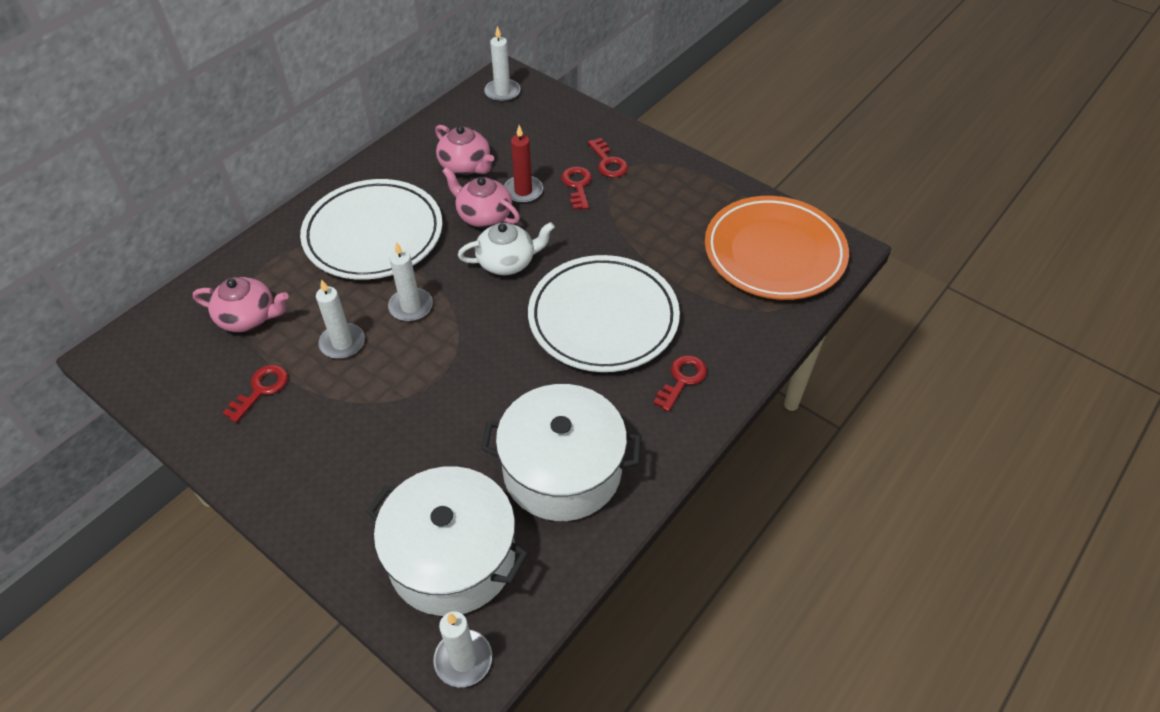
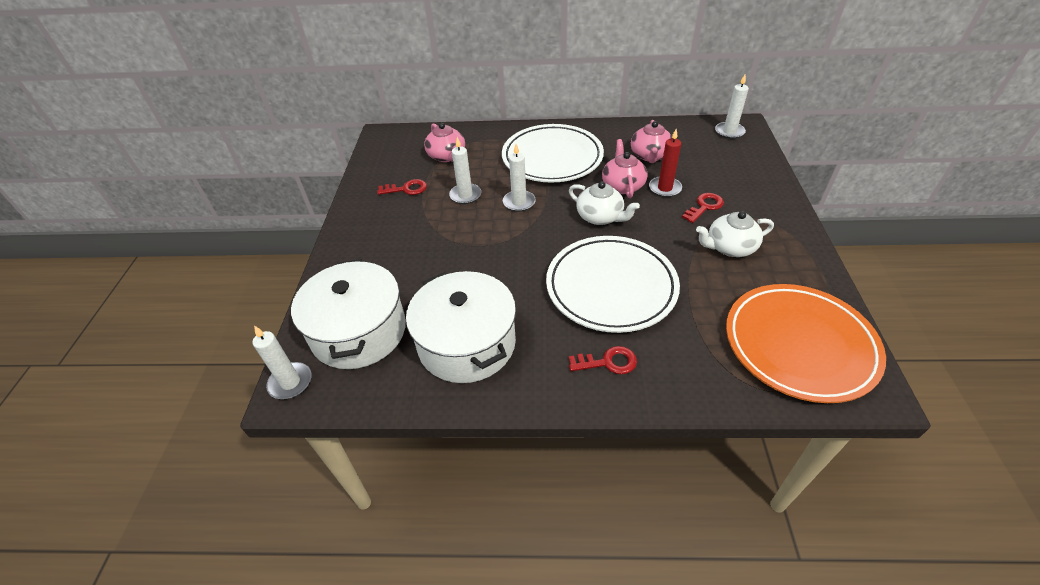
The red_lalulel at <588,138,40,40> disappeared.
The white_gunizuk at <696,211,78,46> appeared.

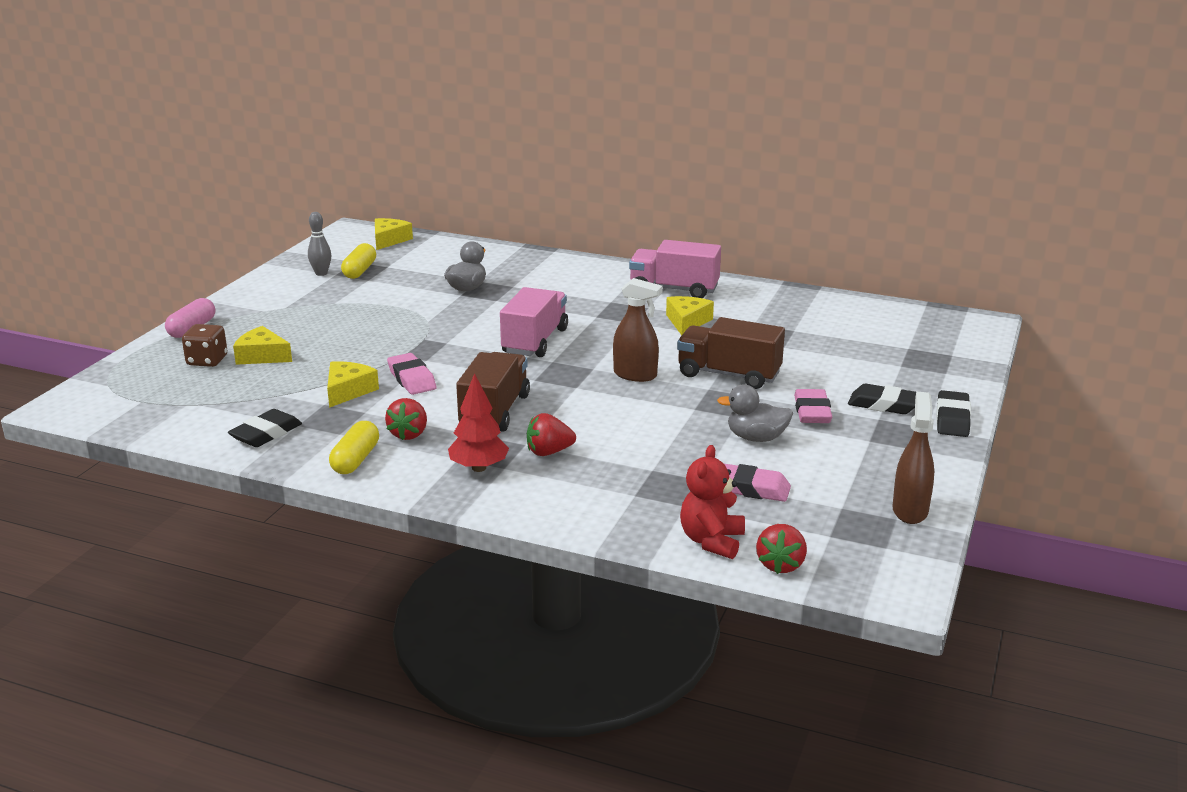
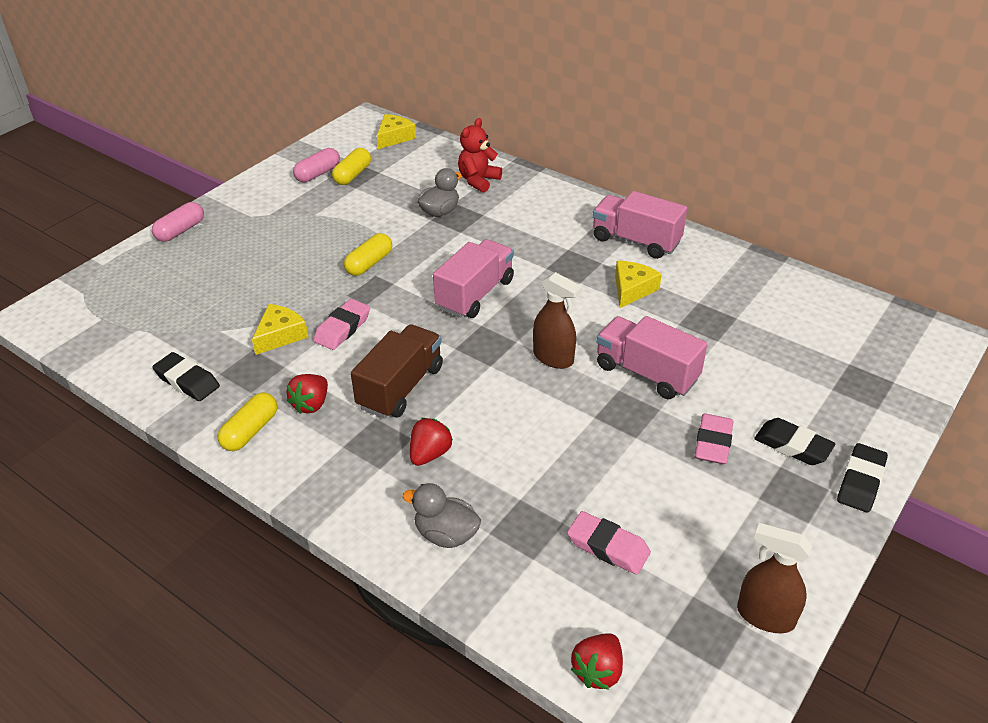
The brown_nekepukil at <182,324,45,43> disappeared.
The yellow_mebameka at <233,326,59,39> disappeared.
The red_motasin at <448,373,61,99> disappeared.
The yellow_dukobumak at <344,233,48,43> appeared.
The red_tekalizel moved from <680,445,65,114> to <458,118,44,75>.
The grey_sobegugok moved from <717,385,76,57> to <402,483,79,65>.
The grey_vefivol at <308,212,23,64> was replaced by the pink_dukobumak at <293,148,47,34>.
The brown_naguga at <677,317,108,72> became the pink_naguga at <596,316,111,83>.
The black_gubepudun at <228,409,74,38> turned 75 degrees clockwise.
The pink_gubepudun at <387,353,50,42> turned 45 degrees clockwise.
The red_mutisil at <527,413,49,43> turned 120 degrees clockwise.
The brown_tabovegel at <892,391,42,133> turned 90 degrees counterclockwise.

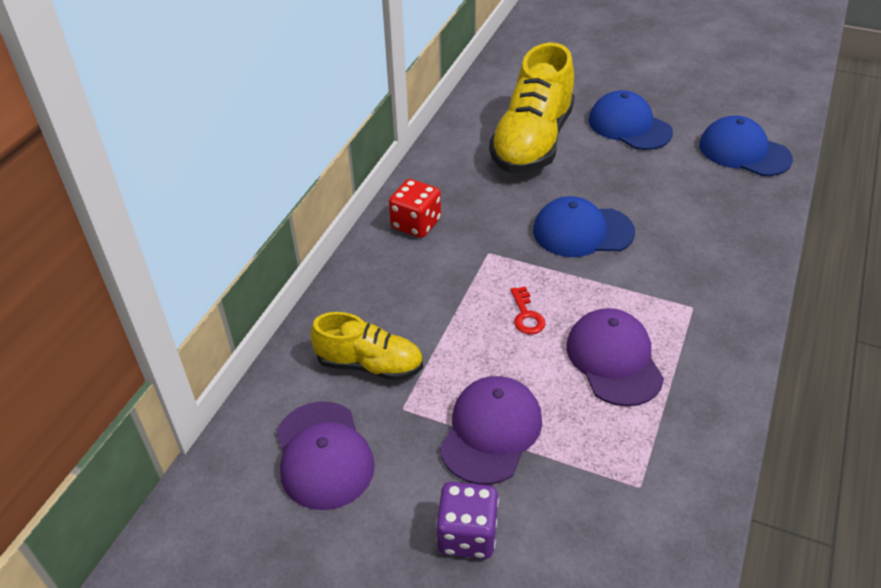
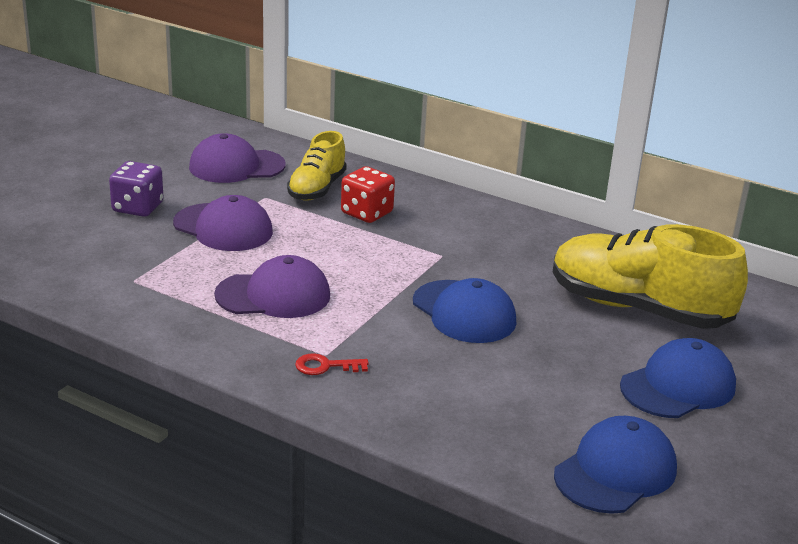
The red_nekepukil moved from <389,179,52,59> to <341,166,54,57>.
The red_lalulel moved from <511,287,34,48> to <295,353,74,22>.
The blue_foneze at <533,196,102,61> turned 135 degrees clockwise.

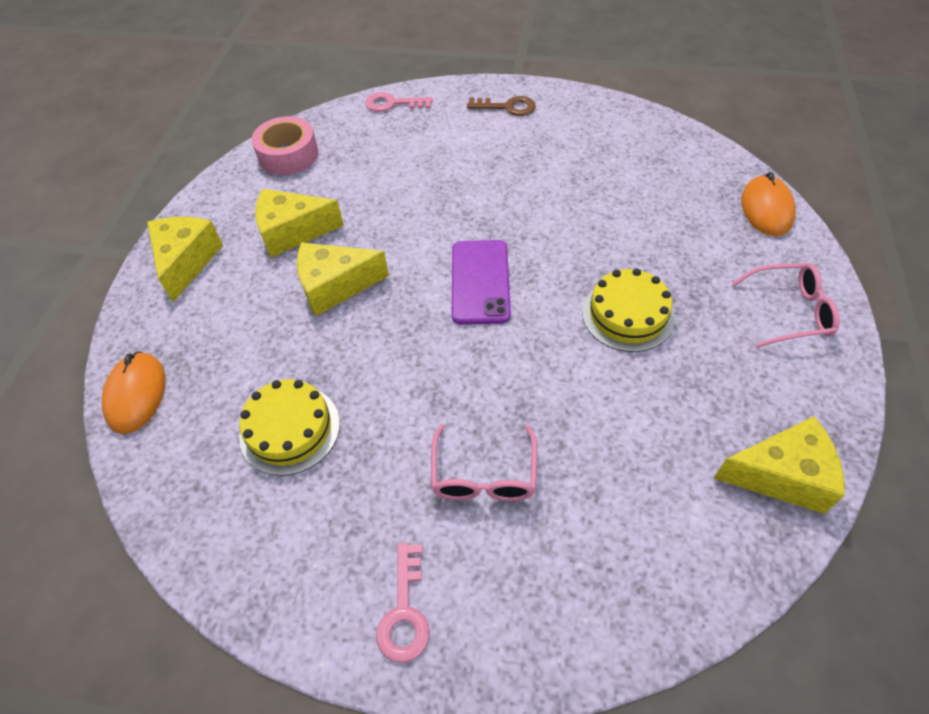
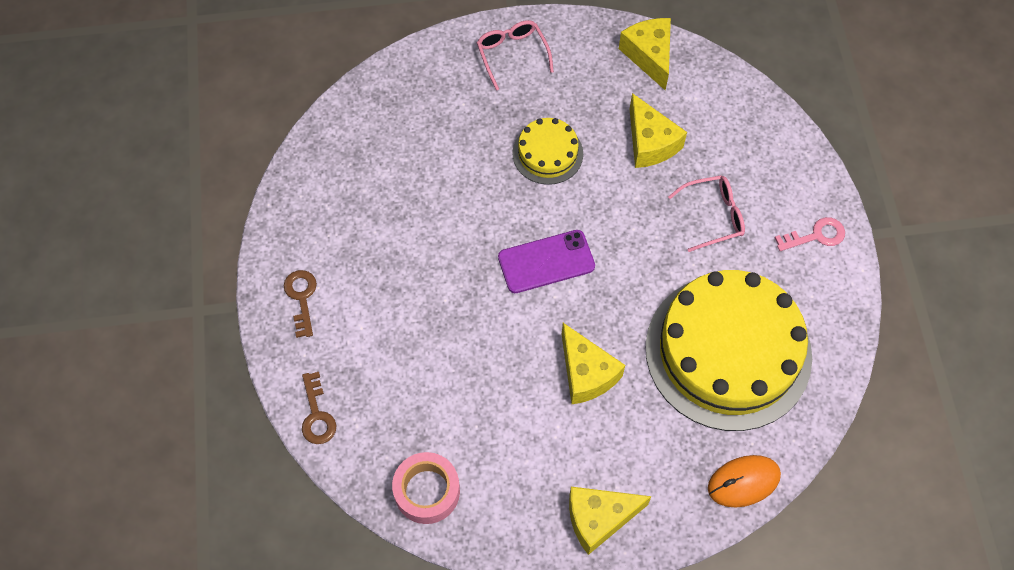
The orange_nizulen at <741,172,55,64> disappeared.
The yellow_mebameka moved from <255,189,89,69> to <630,93,57,75>.
The pink_lalulel at <365,92,68,20> became the brown_lalulel at <302,372,34,72>.
The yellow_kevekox at <239,379,101,97> changed to 2.17 times the size.

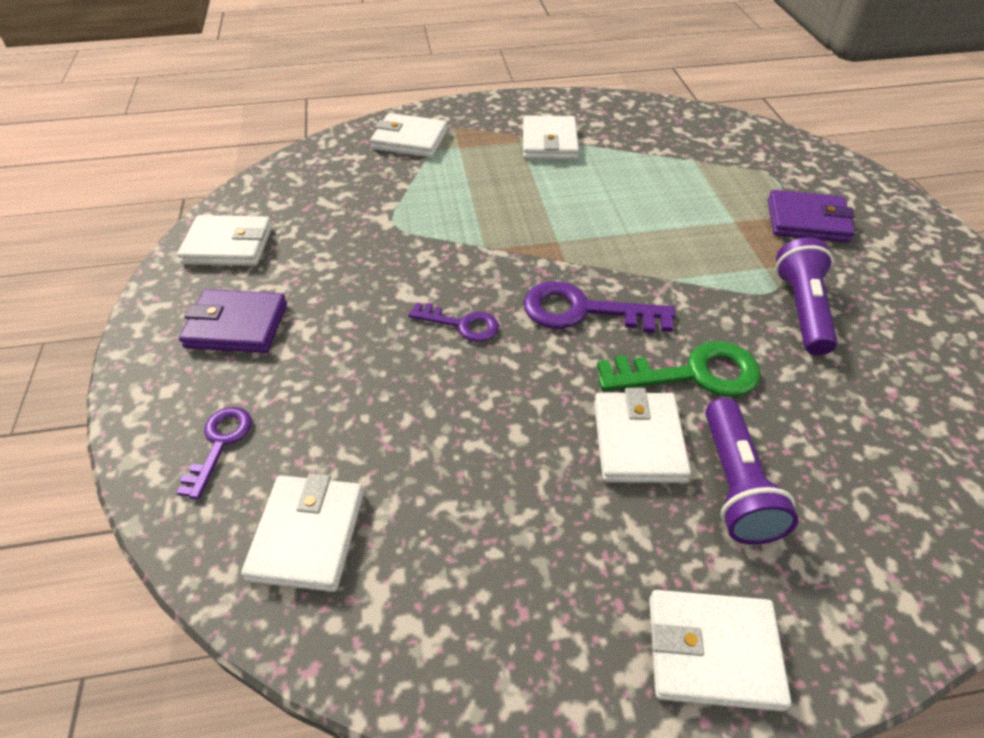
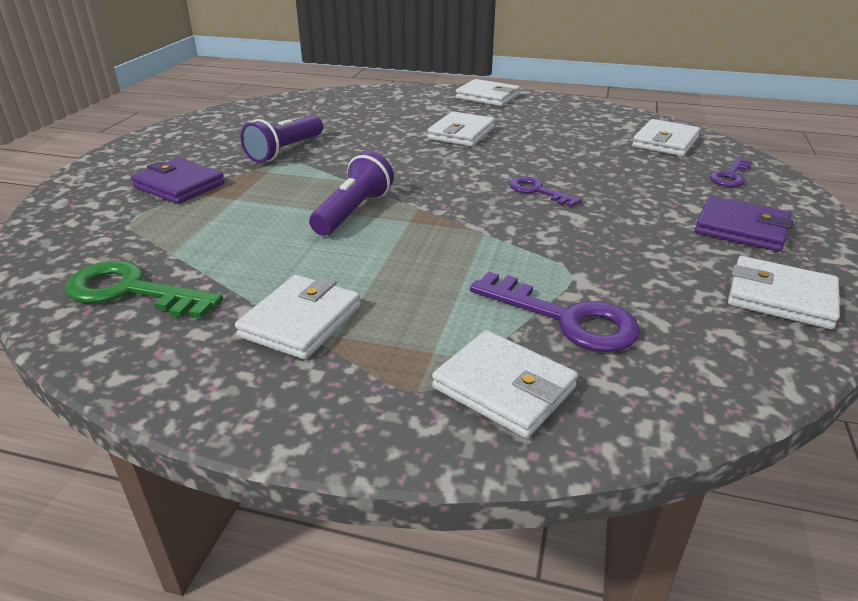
The purple_lalulel moved from <523,281,152,52> to <470,272,170,80>.
The green_lalulel moved from <597,341,164,56> to <65,261,158,58>.
The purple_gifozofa moved from <705,398,93,147> to <309,151,85,85>.

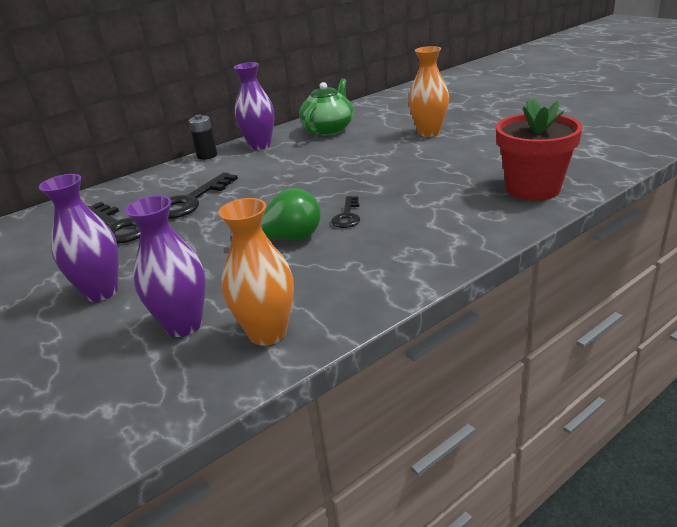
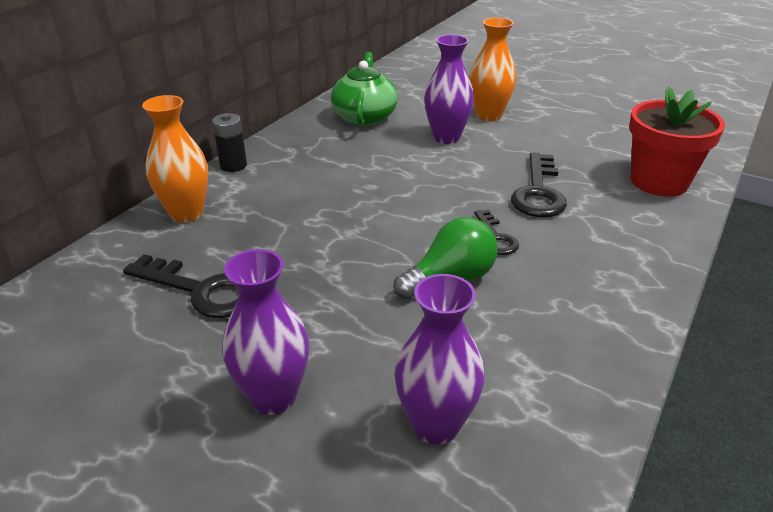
The black_lalulel moved from <168,172,70,47> to <511,152,56,65>.
The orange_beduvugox moved from <218,198,76,148> to <142,95,66,128>.
The purple_beduvugox moved from <234,62,40,88> to <424,35,50,109>.

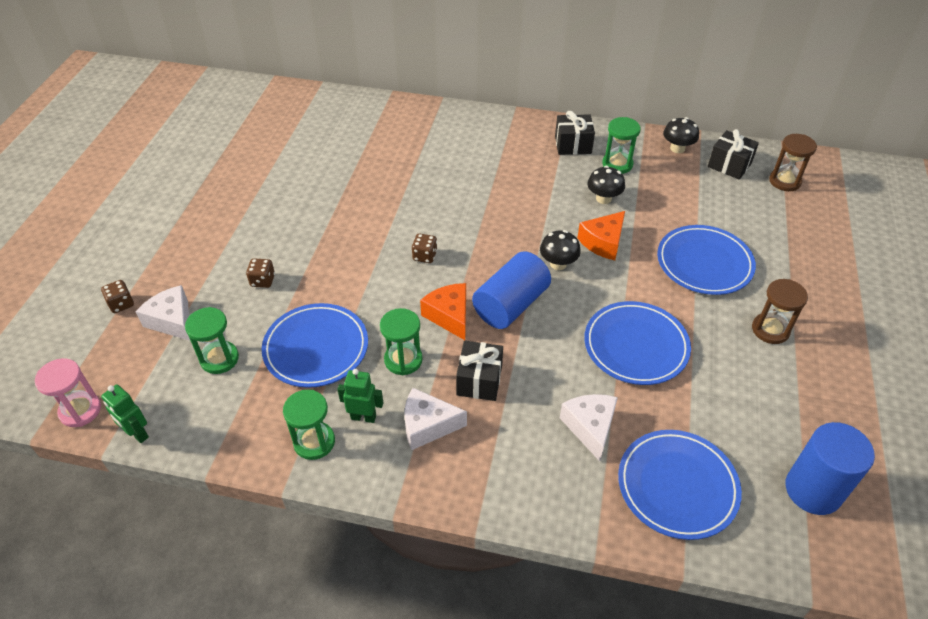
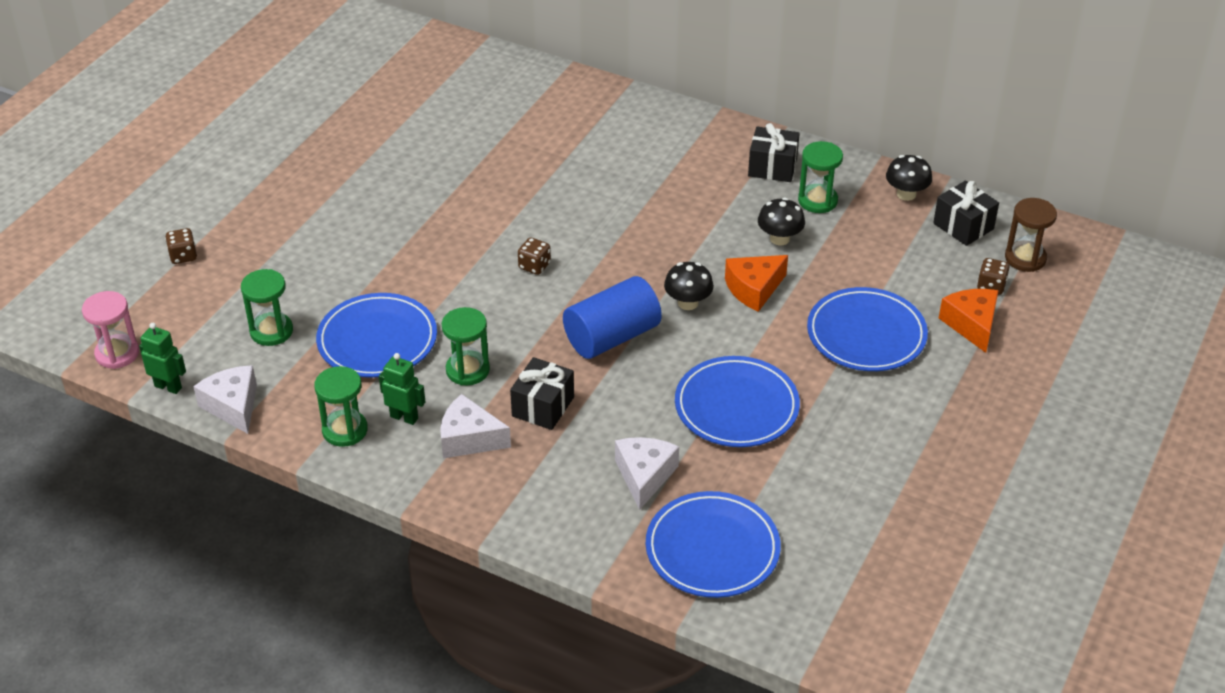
The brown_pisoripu at <752,279,56,65> disappeared.
The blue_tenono at <786,422,89,93> disappeared.
The white_mebameka moved from <135,285,55,56> to <193,365,64,69>.
The brown_nekepukil moved from <246,258,29,30> to <977,258,32,37>.
The orange_mebameka moved from <420,283,46,57> to <939,289,60,64>.
The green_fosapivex at <101,384,48,59> turned 150 degrees clockwise.

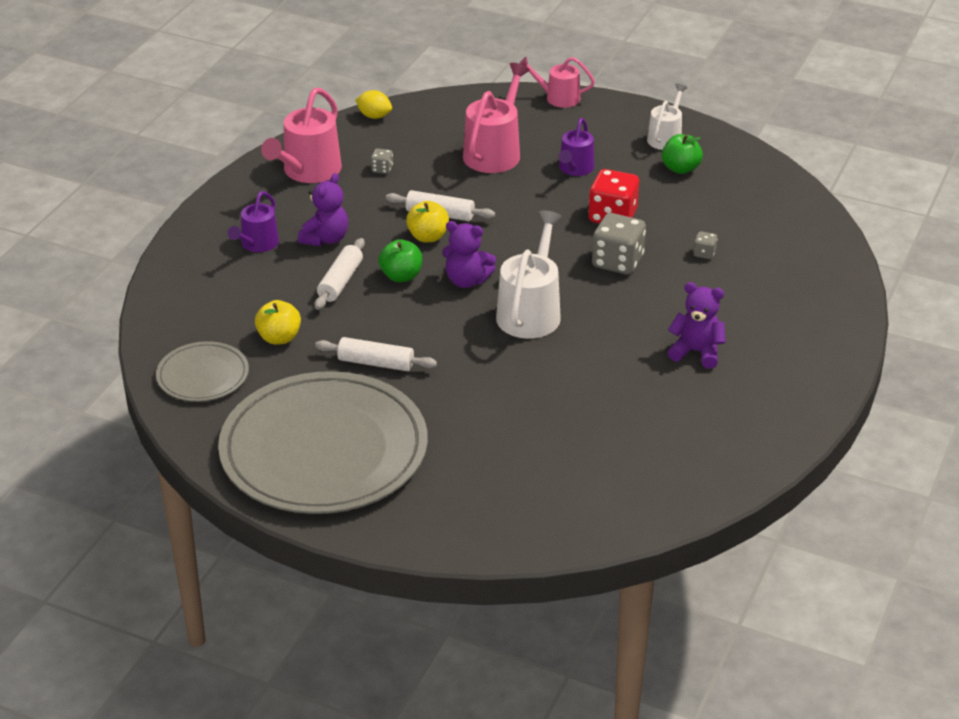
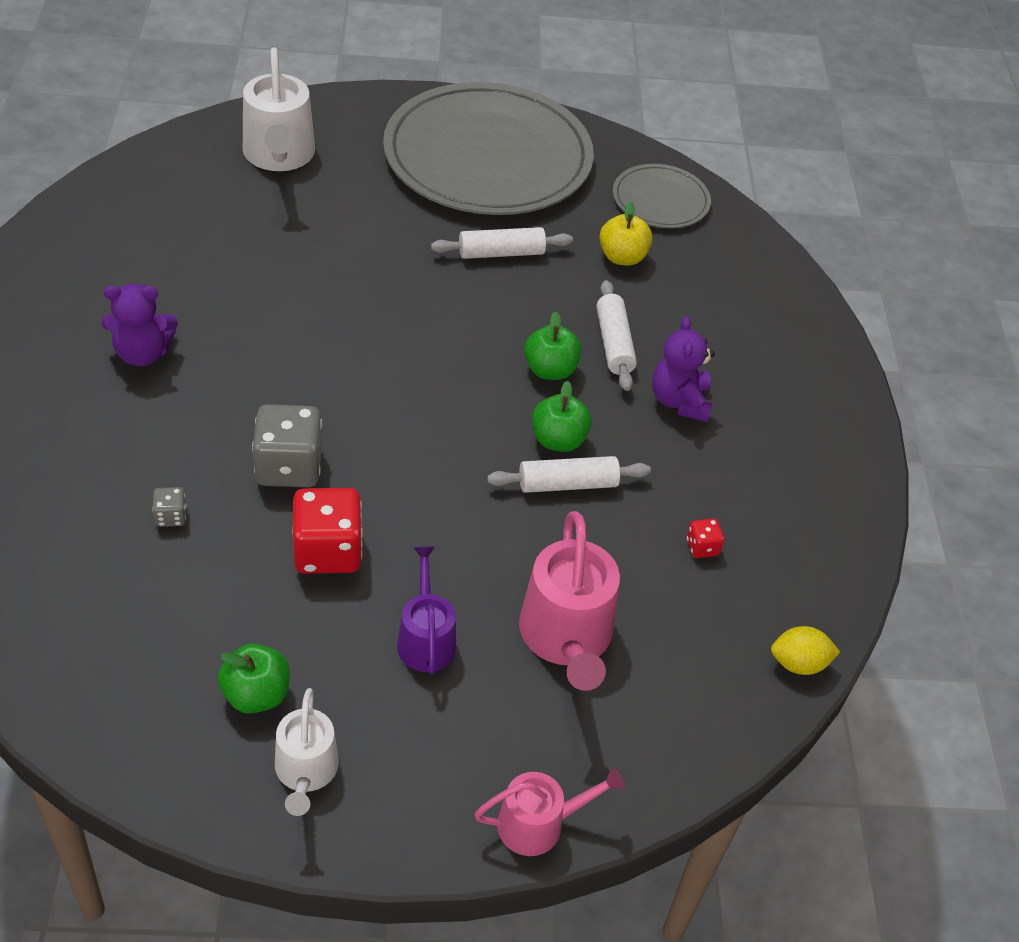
The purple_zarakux at <228,191,51,61> disappeared.
The pink_zarakux at <261,88,81,95> disappeared.
The purple_tekalizel at <442,221,54,67> disappeared.
The white_zarakux moved from <496,210,66,129> to <243,47,72,124>.
The grey_nekepukil at <371,148,22,26> became the red_nekepukil at <687,518,37,40>.
The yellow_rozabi at <406,201,43,41> became the green_rozabi at <532,381,60,71>.

